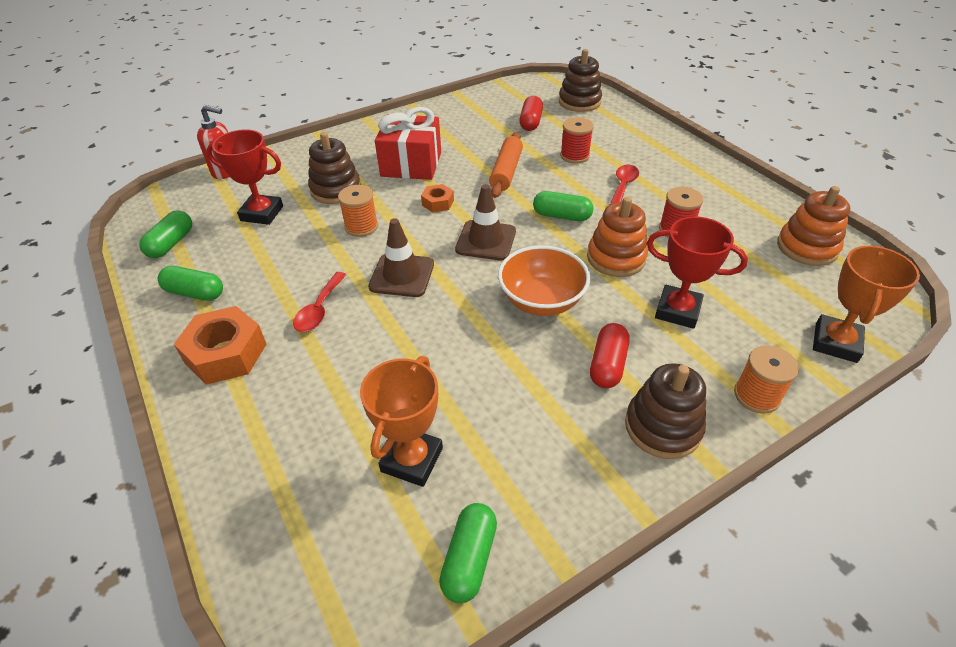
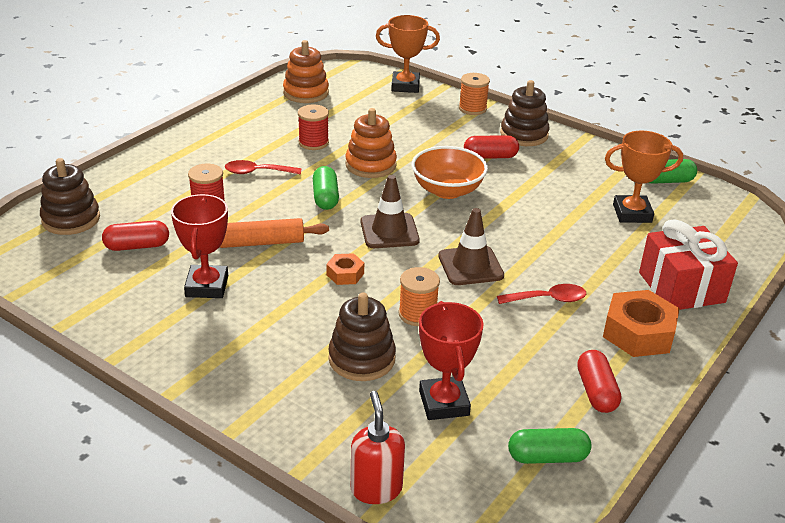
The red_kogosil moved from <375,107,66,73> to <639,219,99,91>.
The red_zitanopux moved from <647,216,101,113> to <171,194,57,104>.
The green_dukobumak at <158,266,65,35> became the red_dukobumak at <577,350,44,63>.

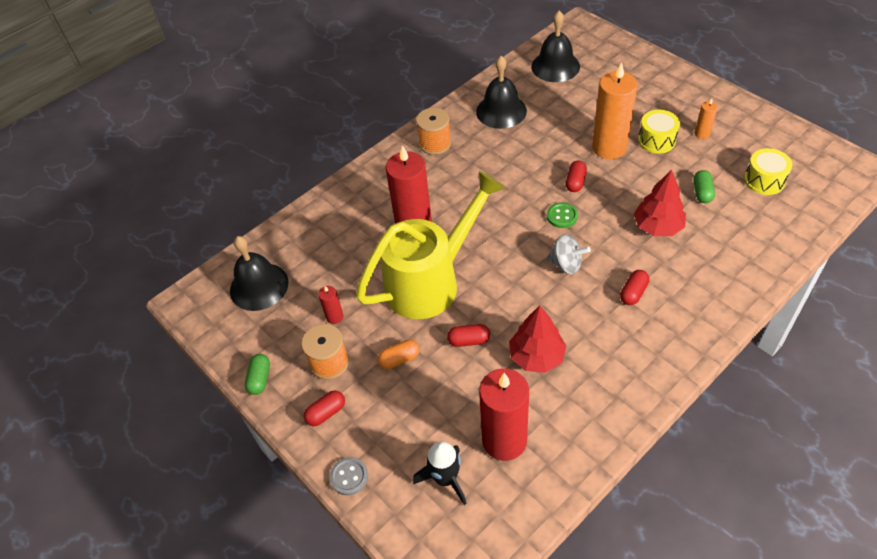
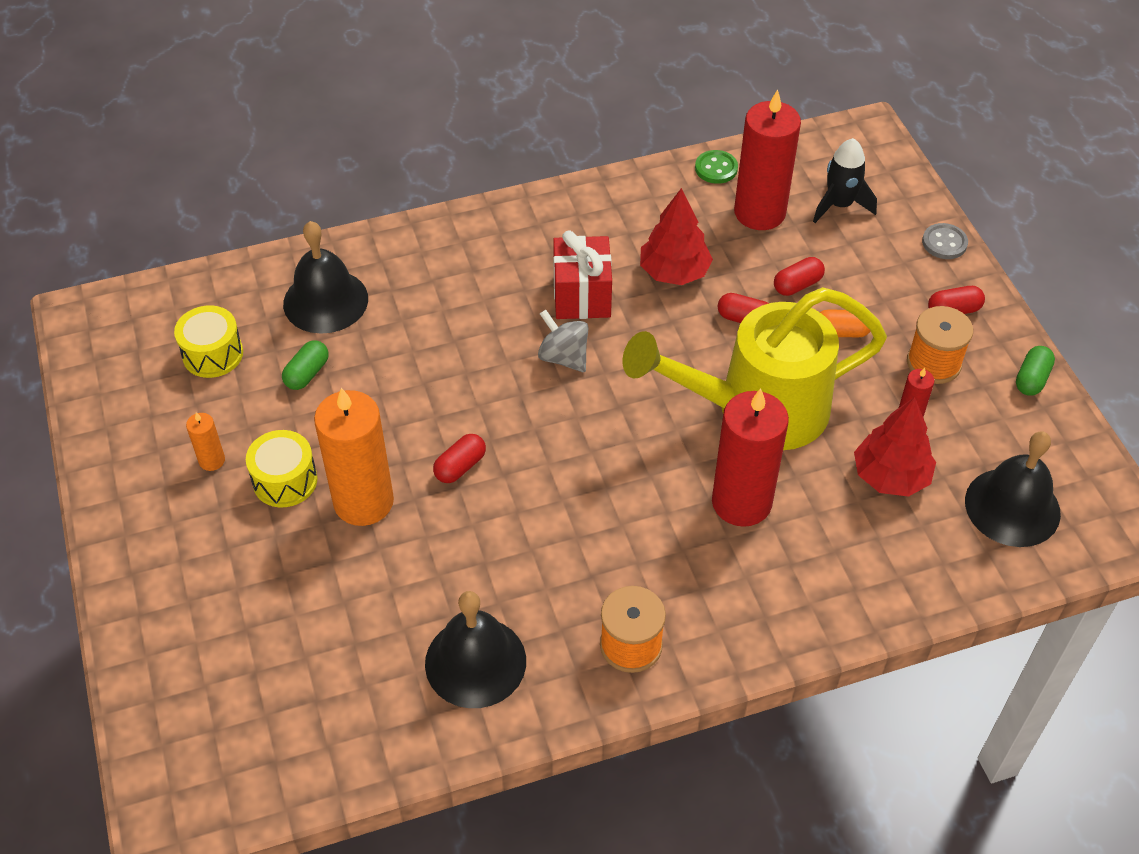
The red_kogosil at <553,230,59,89> appeared.
The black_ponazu moved from <531,11,49,71> to <283,221,85,113>.
The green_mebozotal moved from <547,202,31,26> to <695,150,43,34>.
The red_dukobumak moved from <620,270,29,35> to <774,257,51,39>.
The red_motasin moved from <634,170,52,66> to <854,397,82,100>.

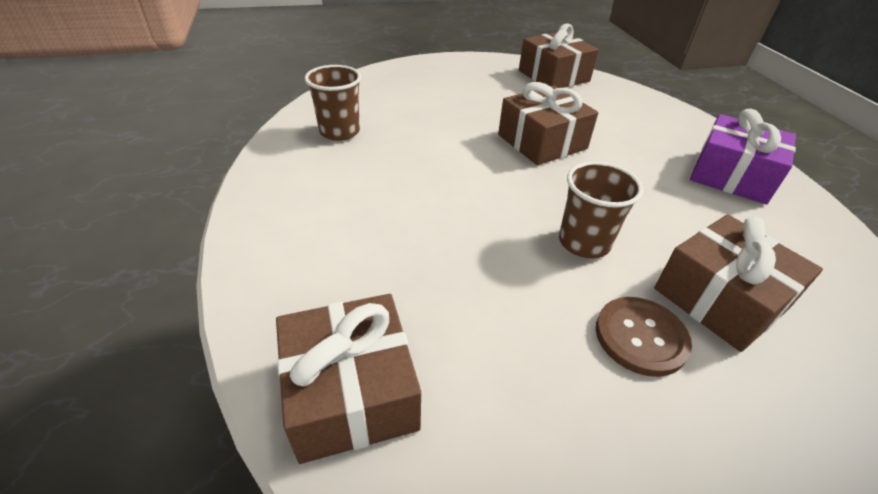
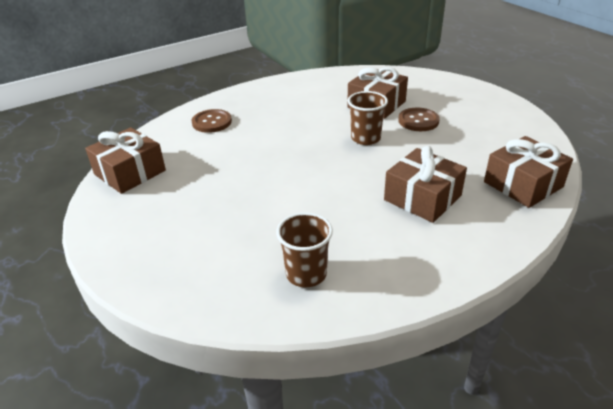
The purple_kogosil at <690,109,106,96> disappeared.
The brown_mebozotal at <192,109,40,24> appeared.
The brown_kogosil moved from <498,82,100,83> to <384,146,83,77>.

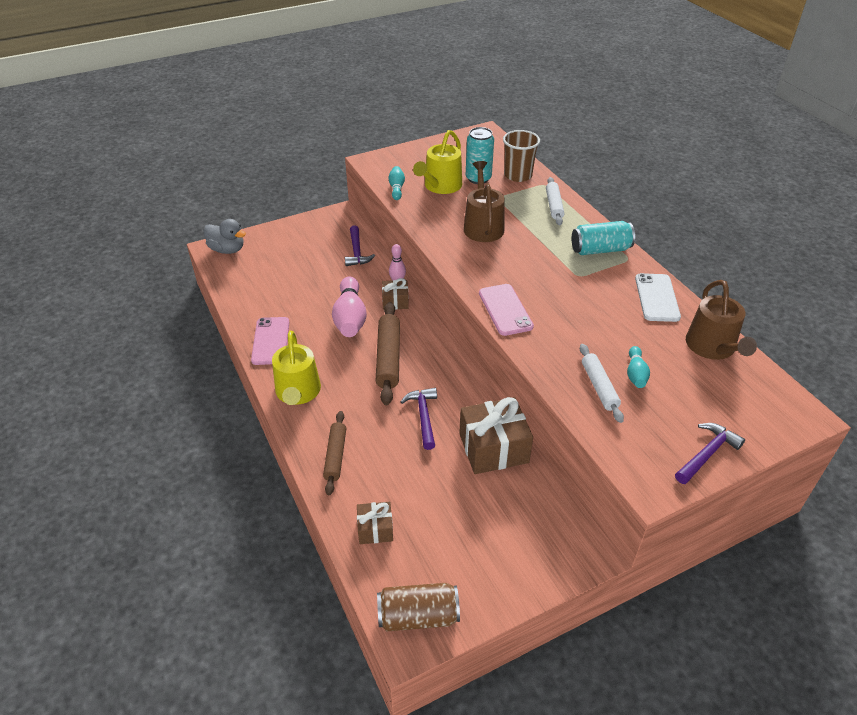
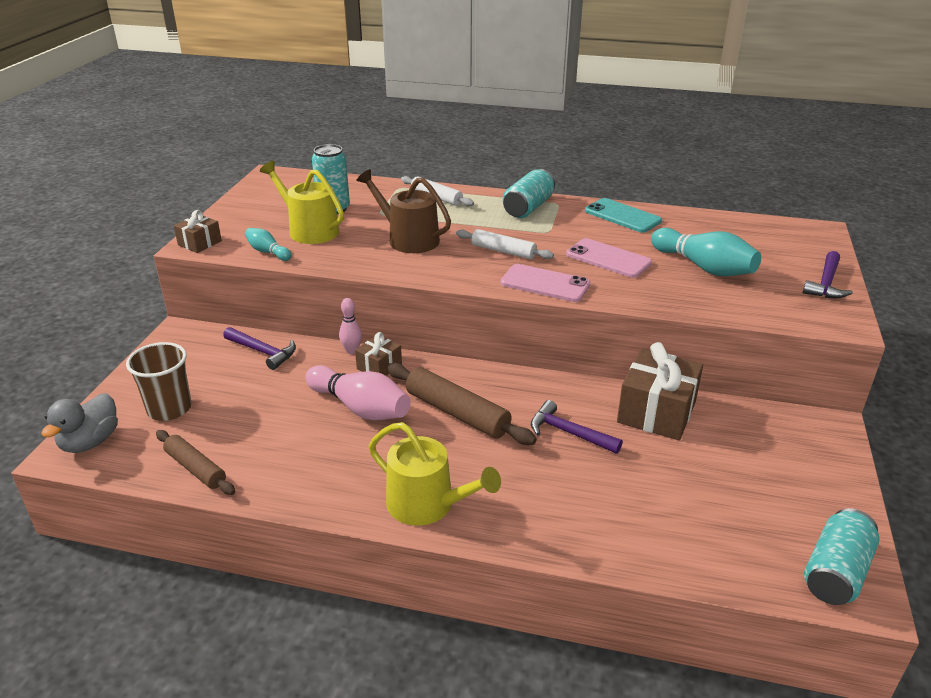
The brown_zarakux at <686,280,71,80> disappeared.
The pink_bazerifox moved from <251,317,38,48> to <566,238,86,40>.
The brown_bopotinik moved from <323,411,23,84> to <156,430,79,65>.
The brown_kogosil moved from <357,502,36,42> to <174,210,48,43>.
The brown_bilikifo moved from <503,130,37,52> to <126,342,65,79>.
The white_bopotinik moved from <580,344,44,79> to <456,229,98,30>.
The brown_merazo at <377,583,83,48> became the turquoise_merazo at <804,508,75,97>.
The white_bazerifox at <635,273,46,49> became the turquoise_bazerifox at <585,198,77,35>.
The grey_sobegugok at <204,219,42,35> turned 135 degrees clockwise.
The yellow_zarakux at <413,130,49,64> turned 150 degrees clockwise.
The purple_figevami at <675,423,70,61> turned 150 degrees counterclockwise.
The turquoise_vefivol at <627,346,23,42> changed to 1.89 times the size.

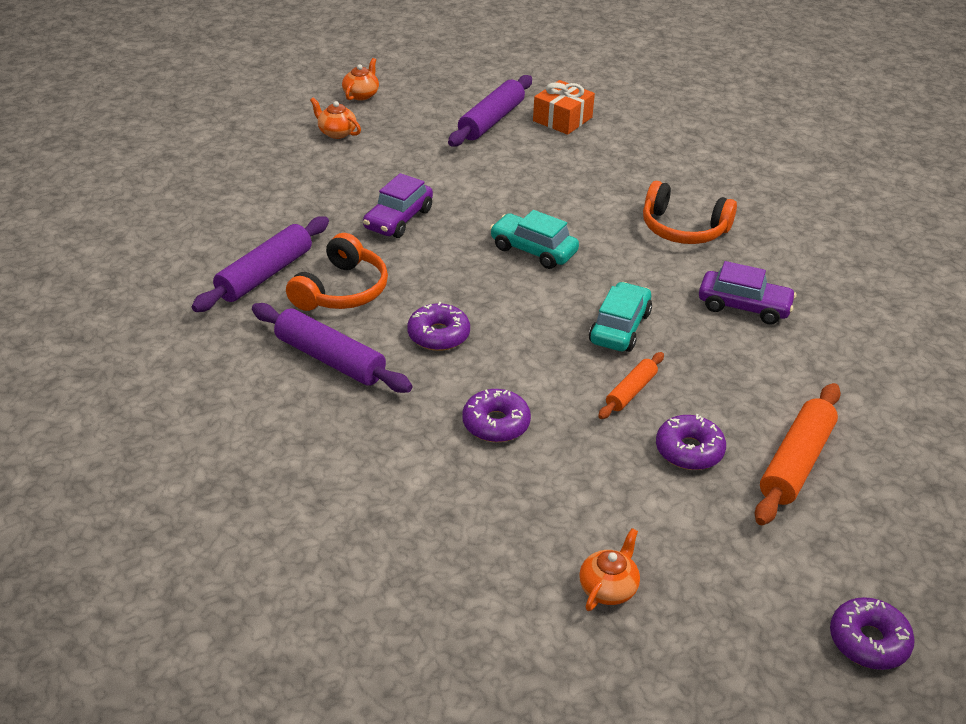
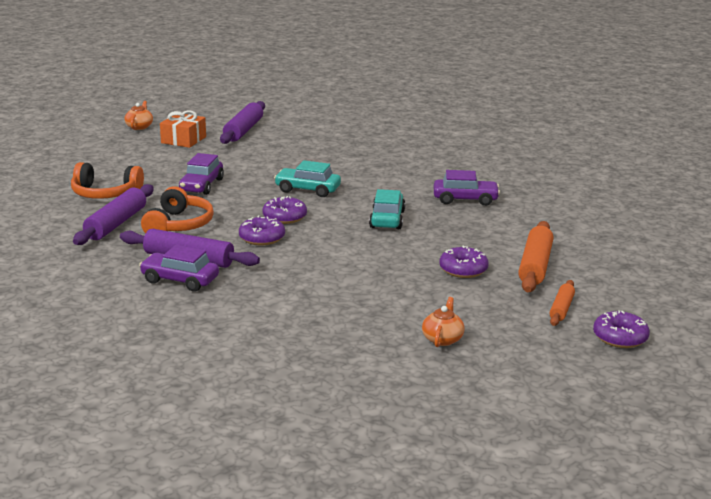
The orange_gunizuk at <310,98,51,41> disappeared.
The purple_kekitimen at <139,245,80,47> appeared.
The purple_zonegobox moved from <462,389,69,53> to <263,196,44,28>.
The orange_kogosil moved from <533,80,62,55> to <160,110,46,38>.
The orange_bopotinik moved from <598,352,66,67> to <550,280,25,46>.
The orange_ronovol moved from <643,181,94,63> to <71,162,73,37>.

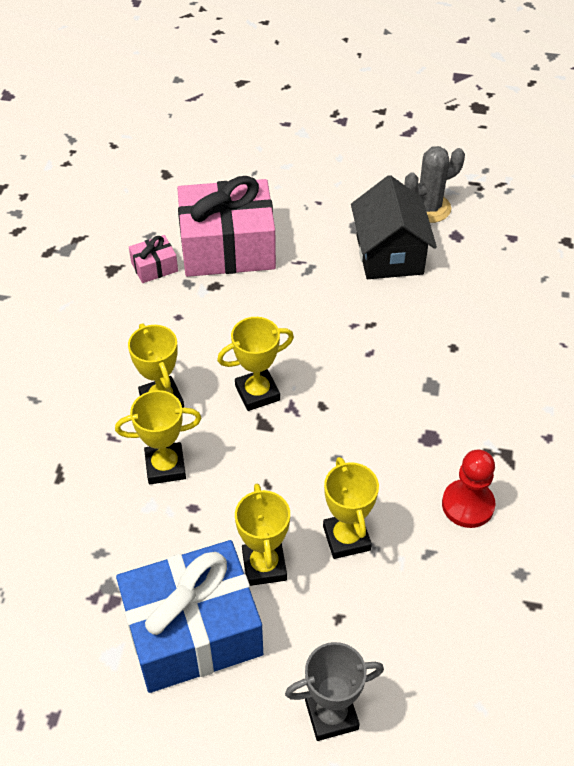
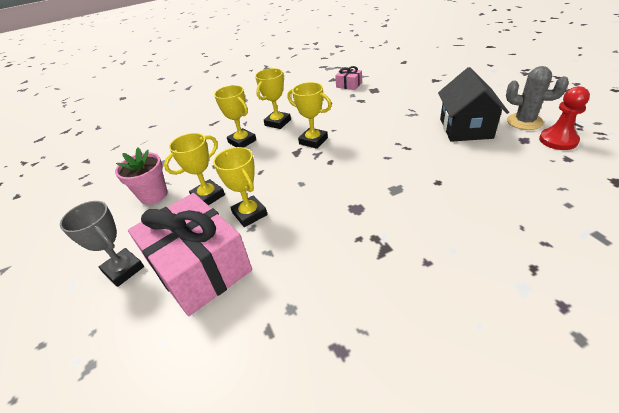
The pink_kogosil moved from <177,176,99,101> to <128,193,124,123>.
The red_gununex moved from <442,450,53,78> to <539,86,51,64>.
The blue_kogosil at <116,540,147,153> was replaced by the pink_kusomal at <115,148,53,57>.
The yellow_zitanopux at <323,457,56,102> turned 75 degrees counterclockwise.
The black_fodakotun at <351,175,86,104> turned 45 degrees counterclockwise.

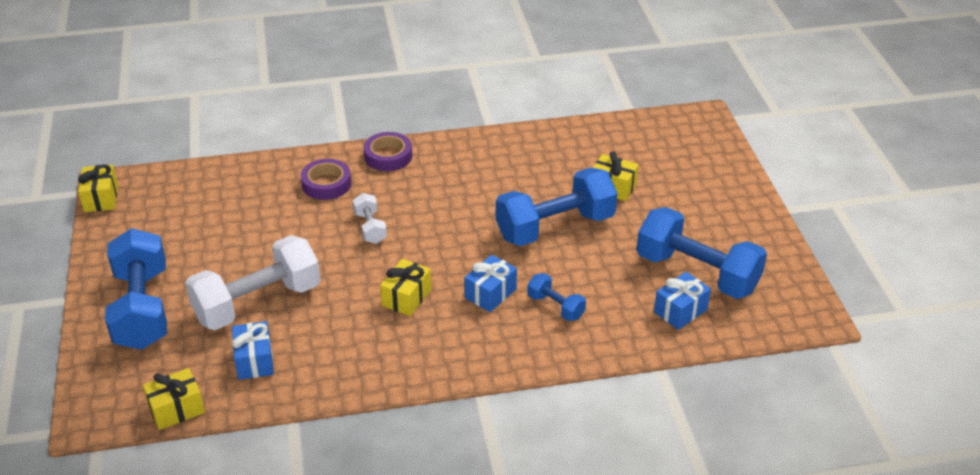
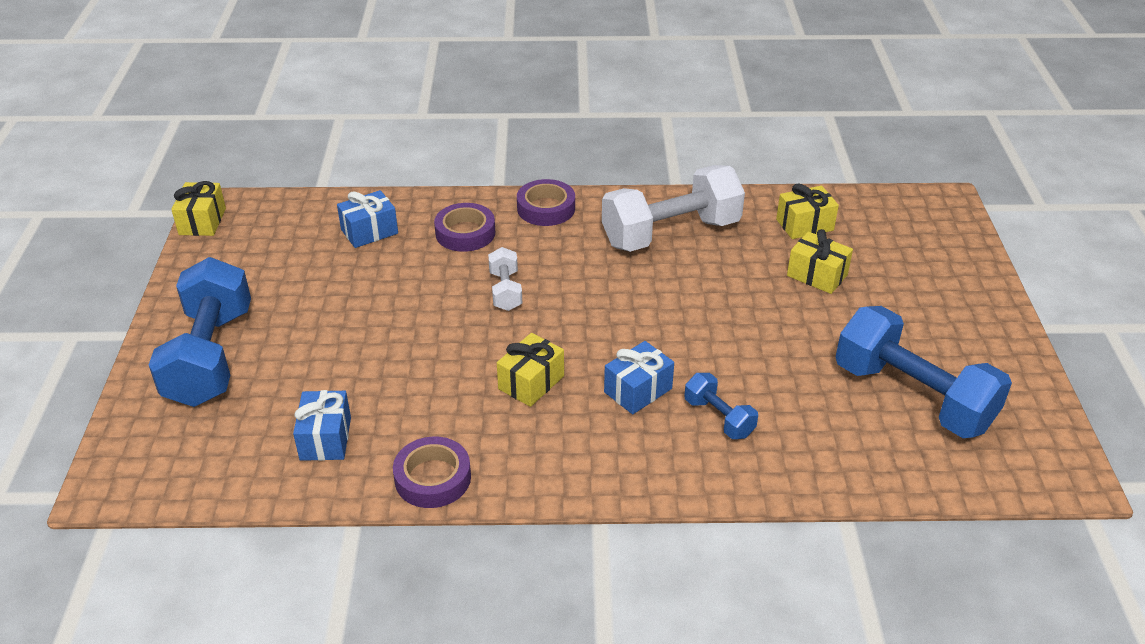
The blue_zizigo at <496,168,121,78> disappeared.
The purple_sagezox at <393,437,78,71> appeared.
The yellow_kogosil moved from <143,368,62,62> to <776,183,63,56>.
The white_zizigo moved from <185,235,136,95> to <602,165,143,87>.
The blue_kogosil moved from <654,272,57,58> to <337,190,61,58>.

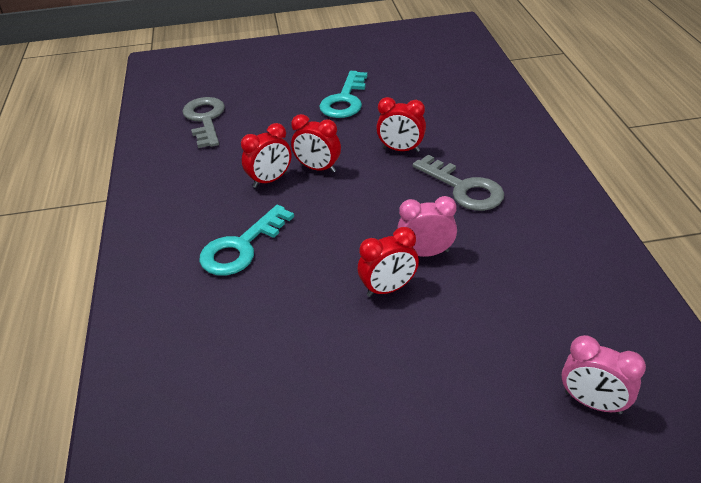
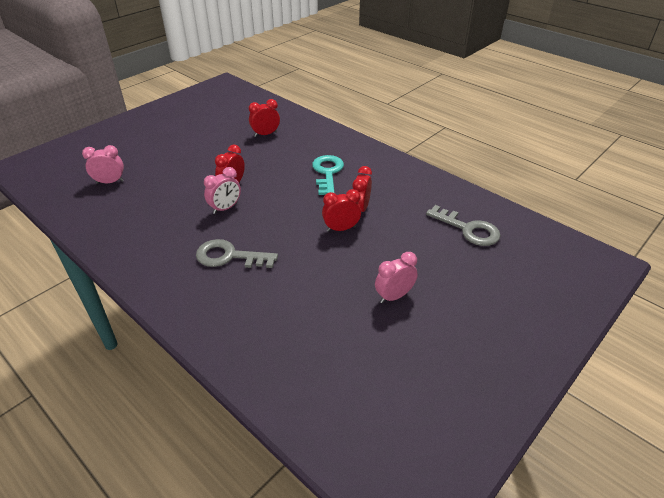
The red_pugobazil moved from <376,97,50,55> to <249,99,31,38>.
The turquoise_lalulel at <319,71,49,47> was replaced by the pink_pugobazil at <375,252,43,51>.

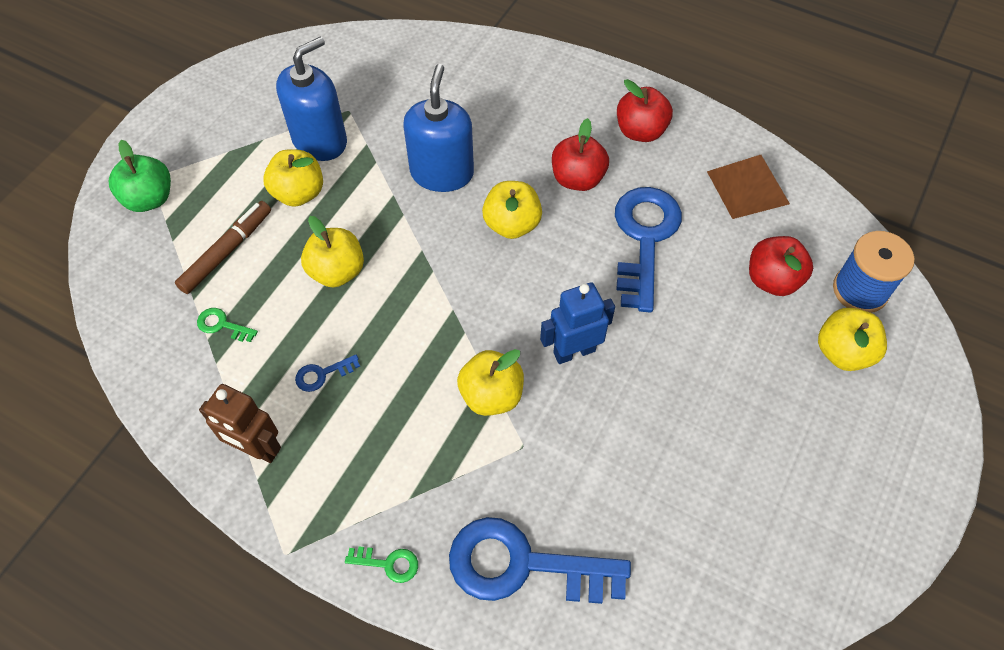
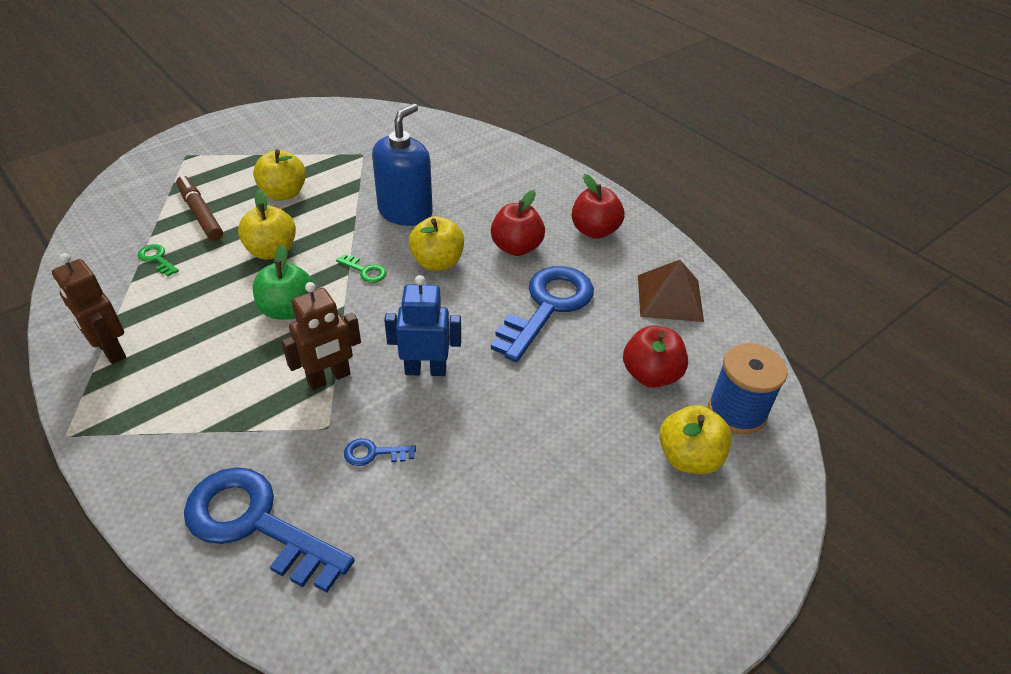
The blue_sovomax at <276,37,71,124> disappeared.
The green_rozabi moved from <109,140,62,72> to <253,244,61,75>.
The blue_lalulel moved from <295,354,65,38> to <344,438,72,28>.
The green_lalulel moved from <345,547,73,36> to <336,254,51,29>.
The yellow_rozabi at <457,349,67,67> was replaced by the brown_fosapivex at <281,282,80,108>.
The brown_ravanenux at <175,201,96,93> turned 90 degrees counterclockwise.

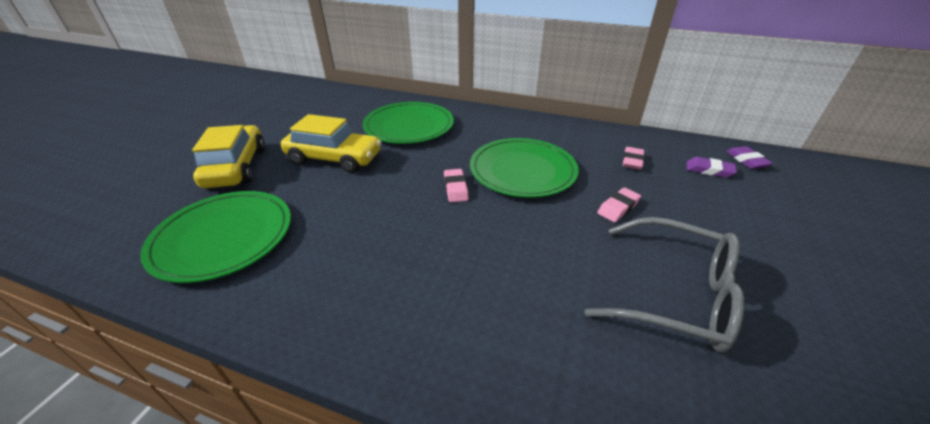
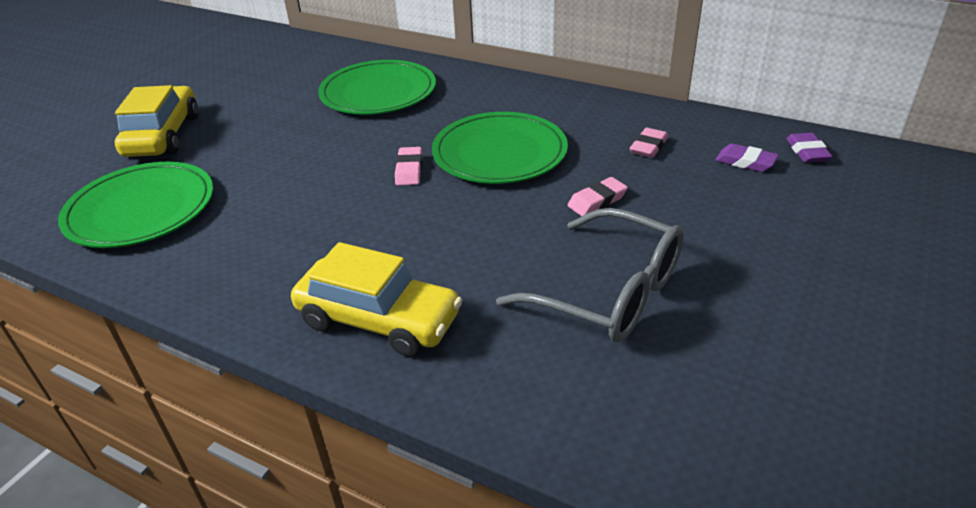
The yellow_kekitimen moved from <281,114,101,59> to <291,242,171,115>.

